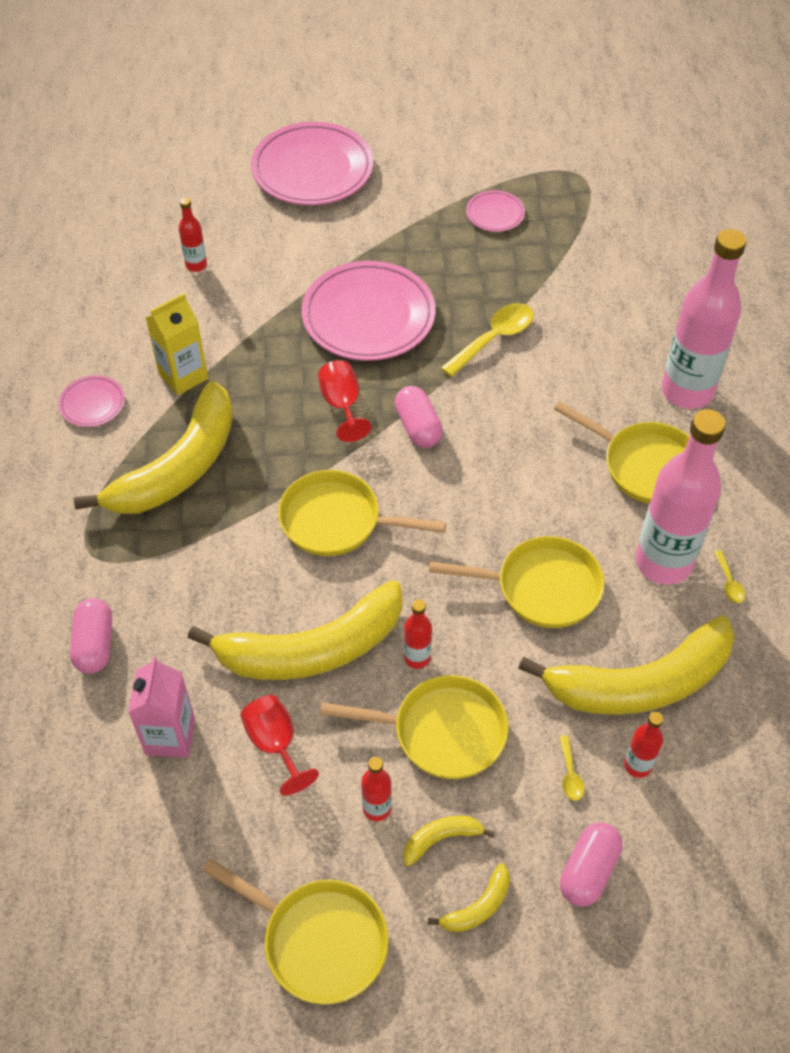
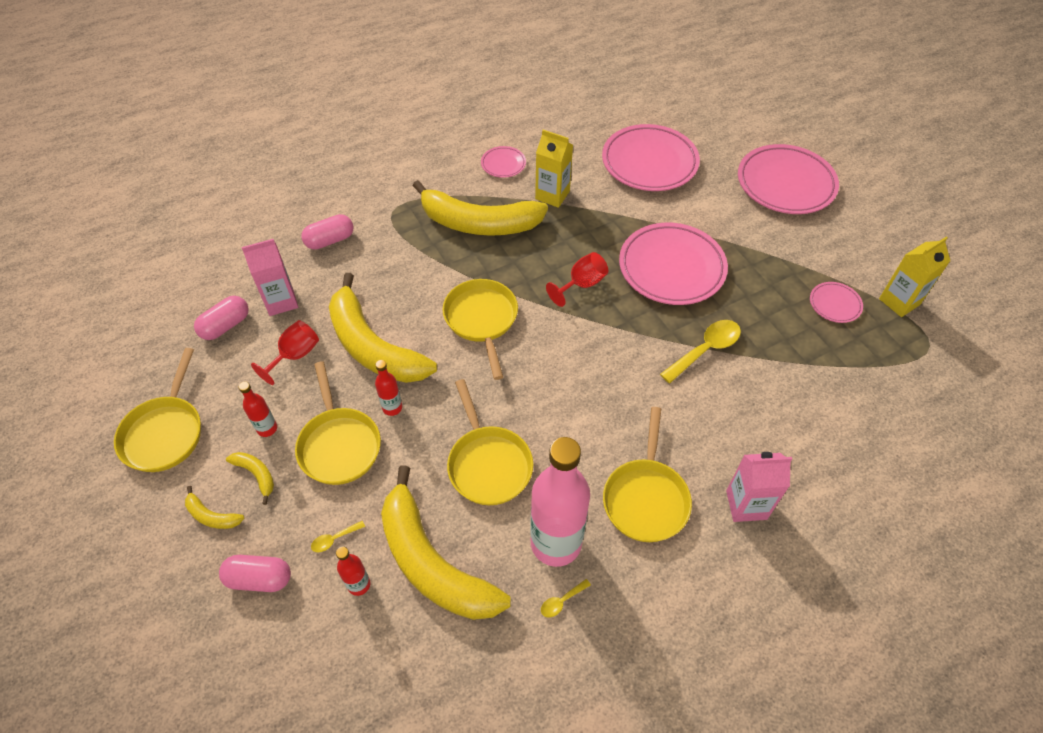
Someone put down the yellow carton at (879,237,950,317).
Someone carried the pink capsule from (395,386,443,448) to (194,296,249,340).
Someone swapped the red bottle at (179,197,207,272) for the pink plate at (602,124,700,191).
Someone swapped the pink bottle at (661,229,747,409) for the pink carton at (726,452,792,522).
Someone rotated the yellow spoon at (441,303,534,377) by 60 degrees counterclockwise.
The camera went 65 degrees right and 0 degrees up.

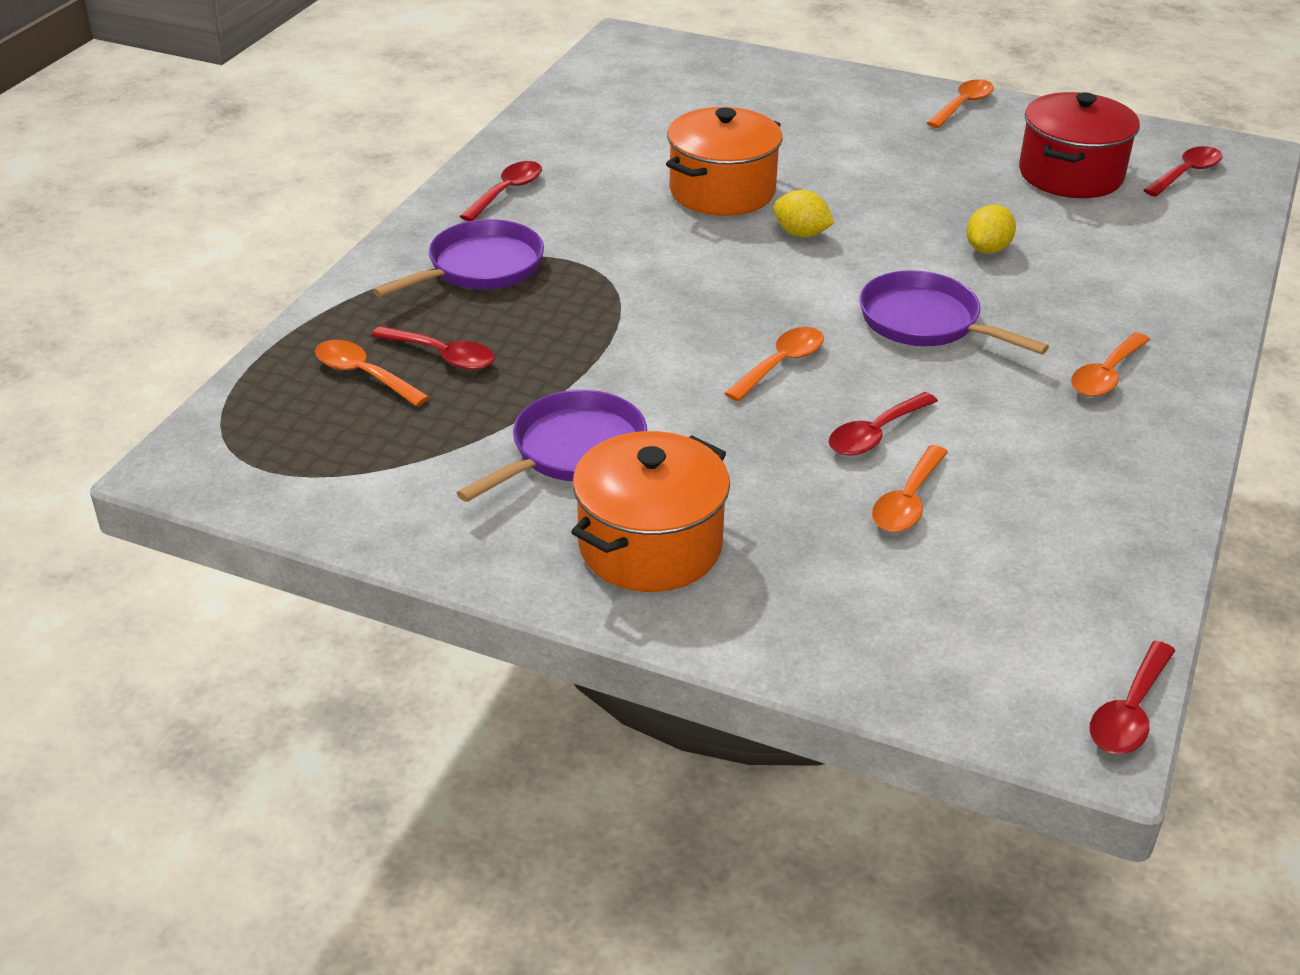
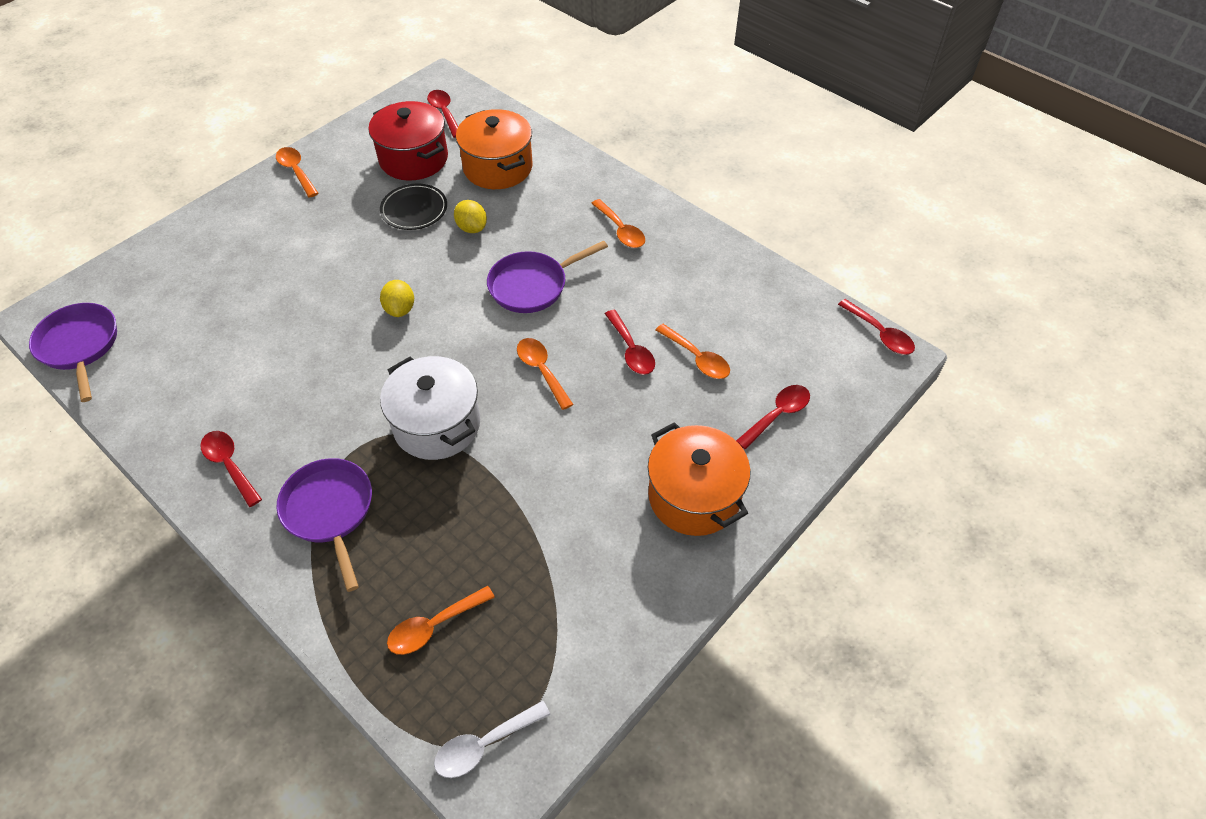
Someone put down the black plate at (380,184,447,230).
Someone put down the white pot at (380,356,480,460).
Someone put down the white spoon at (434,701,550,778).
Someone carried the red spoon from (371,326,495,370) to (736,385,810,450).
Someone carried the purple pan from (457,390,647,502) to (29,303,117,402).
Someone carried the orange pot from (666,107,783,216) to (456,109,532,189).
Someone rotated the yellow lemon at (773,190,834,237) by 60 degrees counterclockwise.
The camera went 70 degrees left and 15 degrees up.

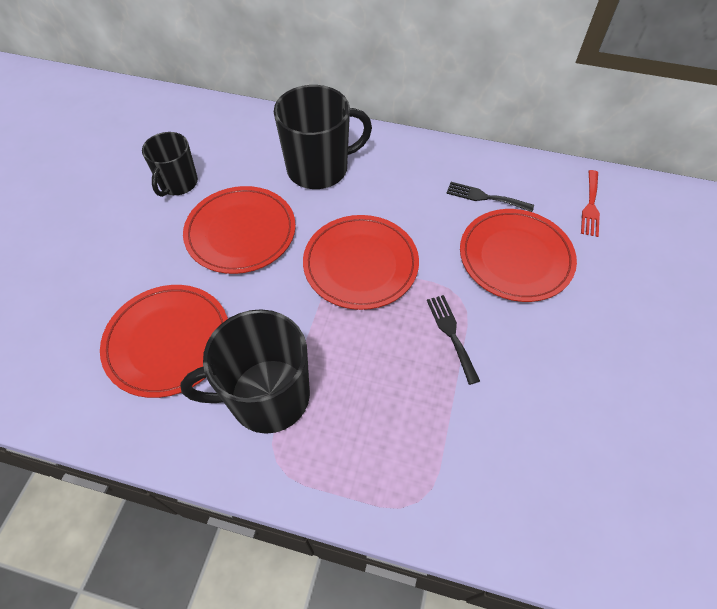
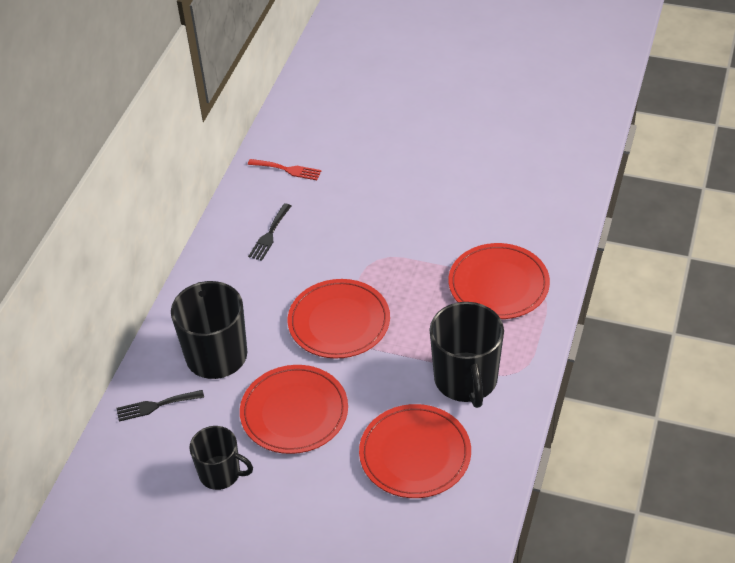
Someone carried the black fork from (427,295,480,385) to (117,390,204,422).
Someone carried the red plate from (460,209,577,302) to (449,243,550,319).
The camera went 85 degrees left and 10 degrees down.

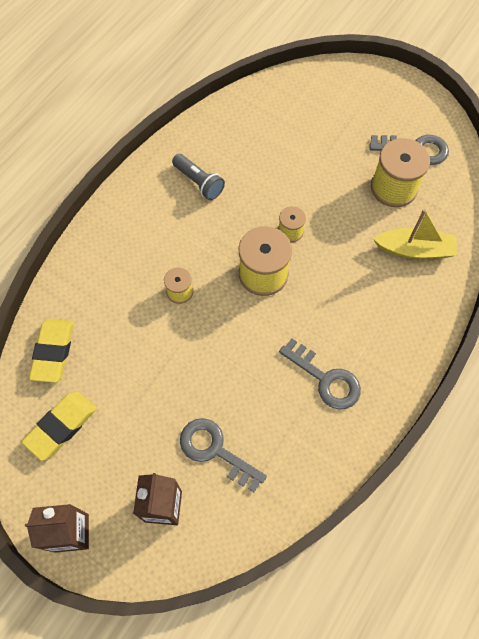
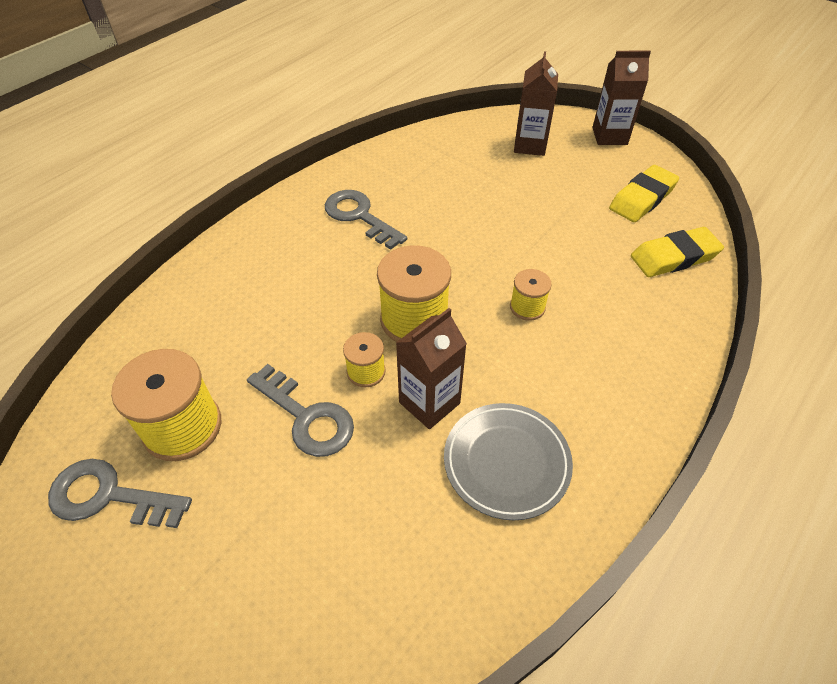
Someone took away the yellow boat at (373,209,457,259).
Someone put down the brown carton at (396,308,467,429).
Someone carried the grey key from (180,418,267,492) to (247,364,354,457).
Someone swapped the grey flashlight at (172,154,225,200) for the grey plate at (444,403,573,520).
Someone rotated the yellow eraser at (29,319,74,383) by 60 degrees clockwise.
The camera went 175 degrees left and 15 degrees down.

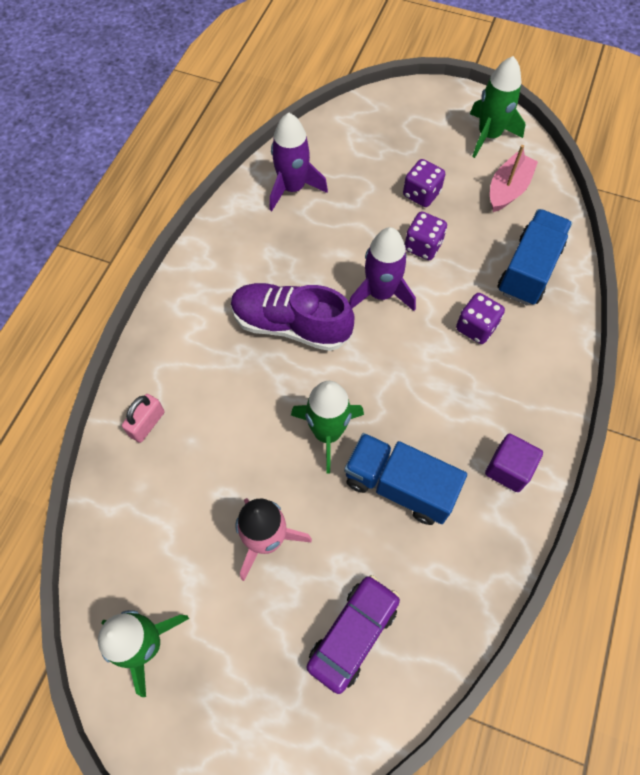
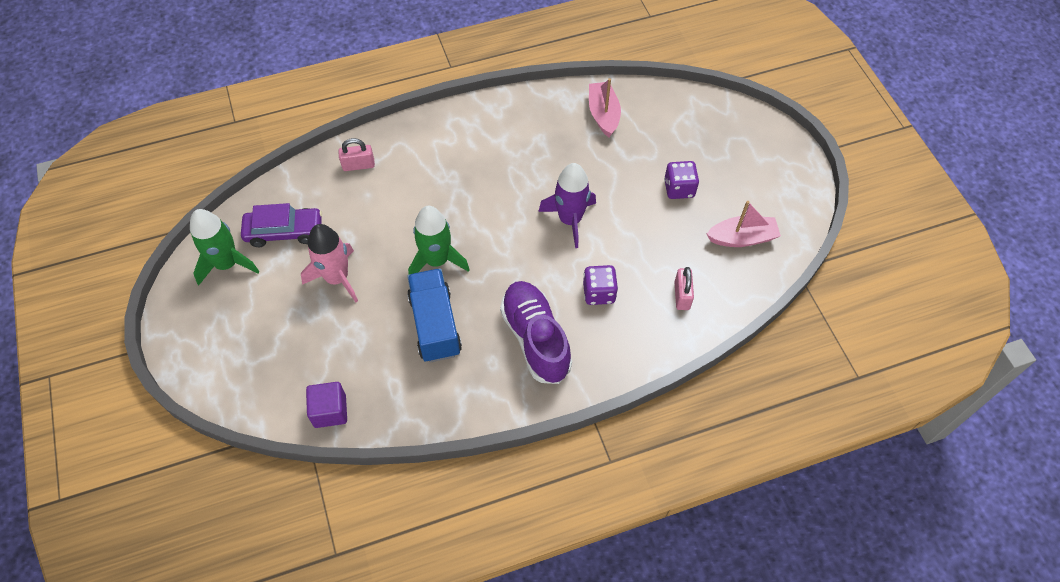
Someone took away the purple dice at (405,211,447,260).
Someone took away the green rocket at (470,56,525,158).
Someone carried the purple shoe from (231,283,354,351) to (500,281,572,384).
Someone carried the purple car from (307,575,400,694) to (241,203,322,247).
Someone carried the purple cube from (485,434,543,492) to (306,382,347,428).
Someone swapped the purple rocket at (270,113,328,211) for the pink boat at (589,78,621,137).
Someone swapped the blue truck at (498,209,572,305) for the pink padlock at (674,267,694,310).
The camera went 50 degrees right and 5 degrees down.

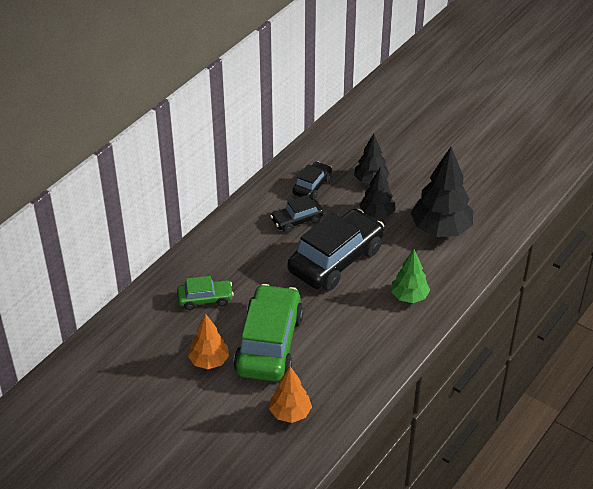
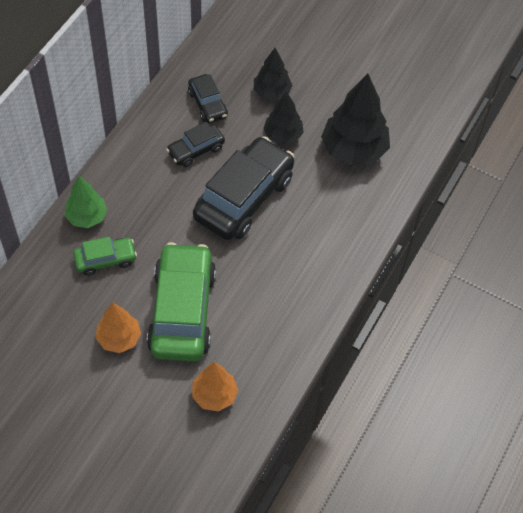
Someone carried the green tree from (391,249,430,303) to (65,176,107,228).
Someone rotated the black car at (293,161,332,199) by 135 degrees clockwise.
The camera went 10 degrees left and 15 degrees up.

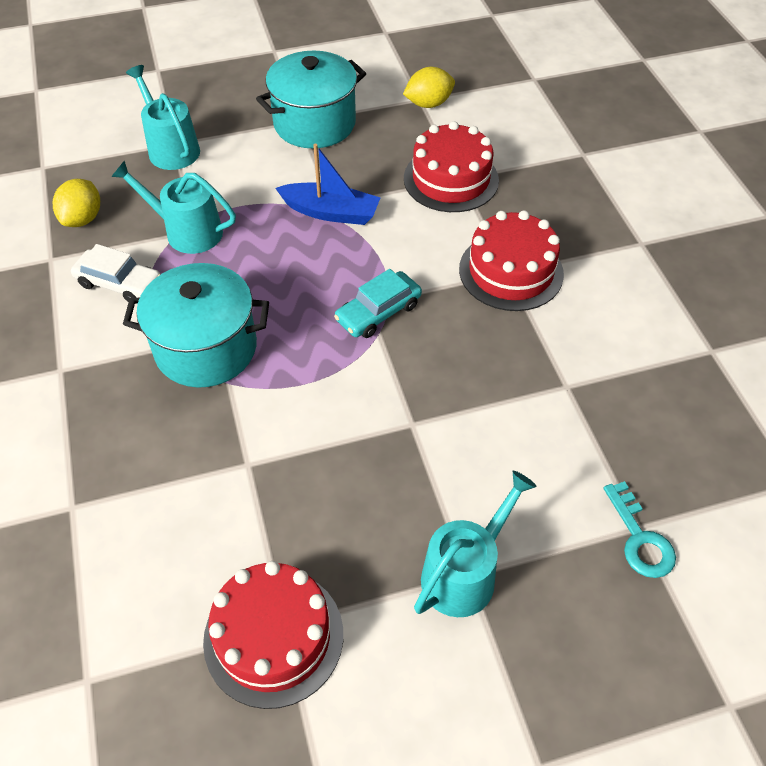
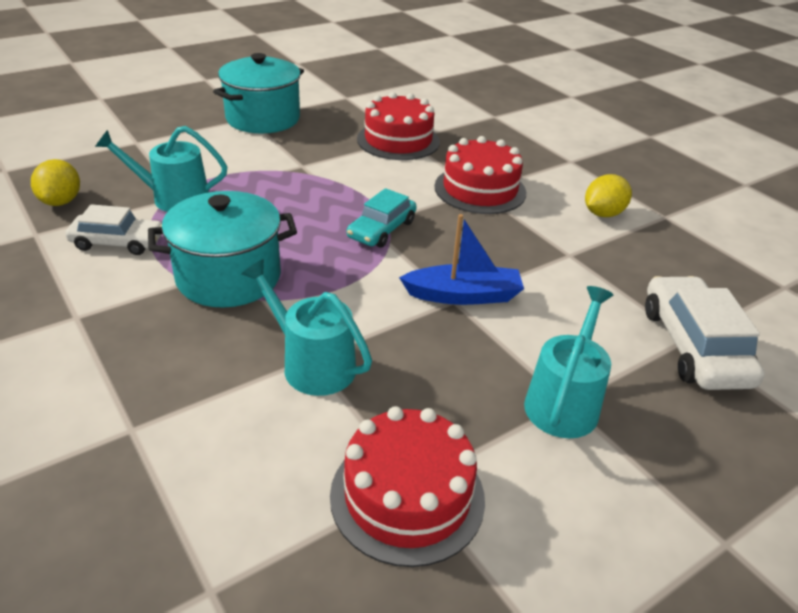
Someone carried the turquoise watering can from (126,65,200,170) to (241,259,372,396).
Someone carried the blue boat from (275,144,380,225) to (399,214,524,305).
Someone carried the yellow lemon from (403,67,455,108) to (585,174,632,217).
Someone swapped the turquoise key at (603,481,676,578) for the white car at (645,276,765,390).
The camera went 20 degrees left and 15 degrees down.

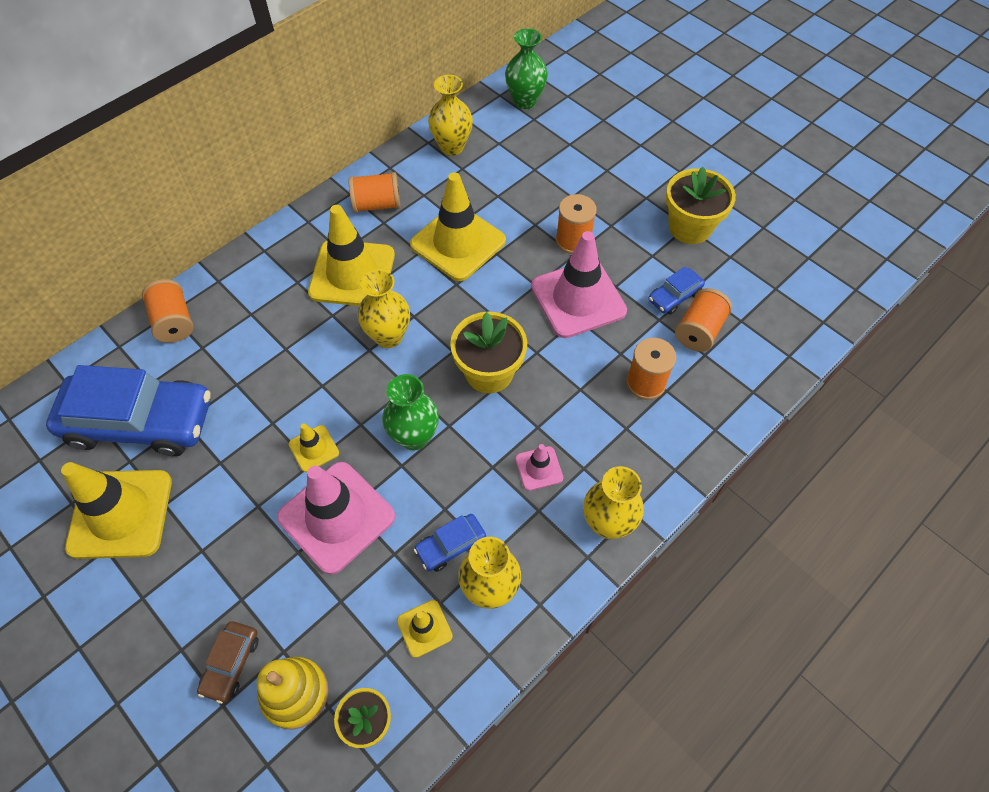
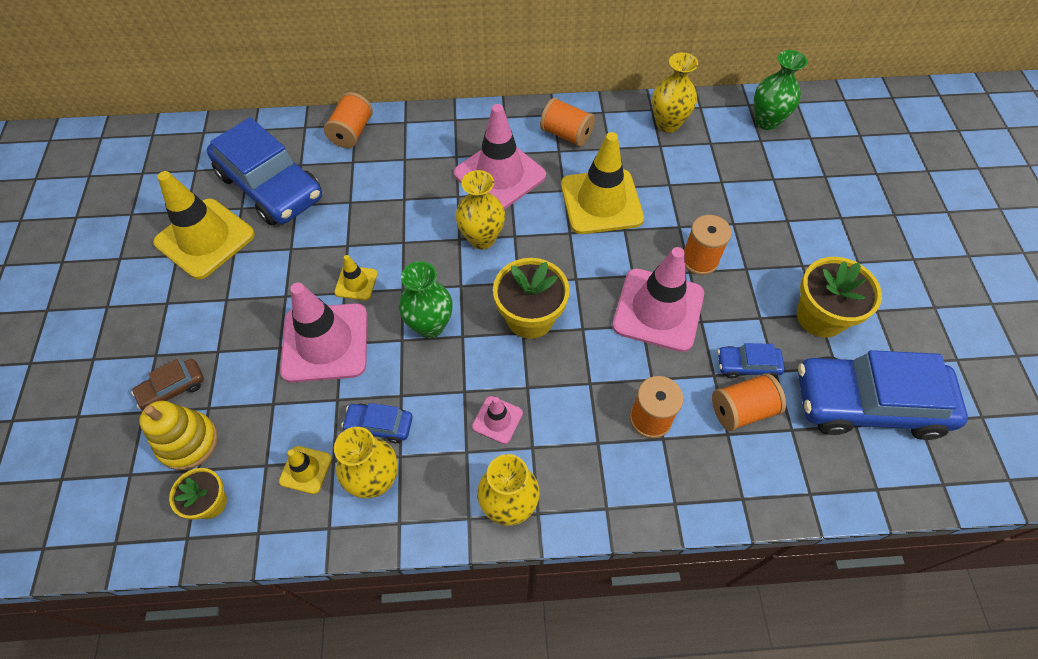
Someone put down the blue car at (798,350,968,440).
Someone repainted the yellow traffic cone at (308,205,395,306), which became the pink traffic cone at (454,104,546,209).
The camera went 40 degrees right and 0 degrees up.

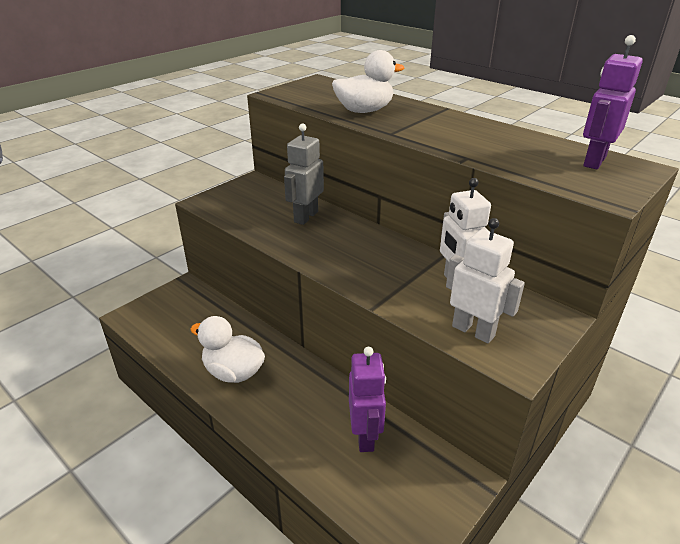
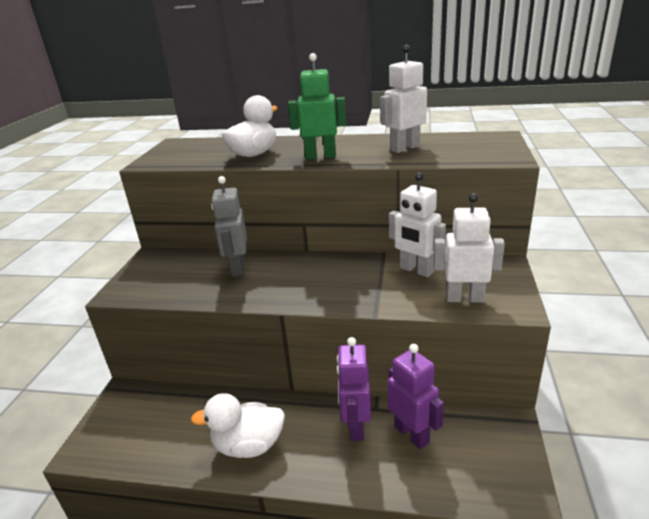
Someone put down the green robot at (288,53,346,159).
Someone put down the white robot at (380,45,427,153).
Someone carried the purple robot from (583,35,643,169) to (337,337,371,441).
The camera went 30 degrees left and 5 degrees down.

